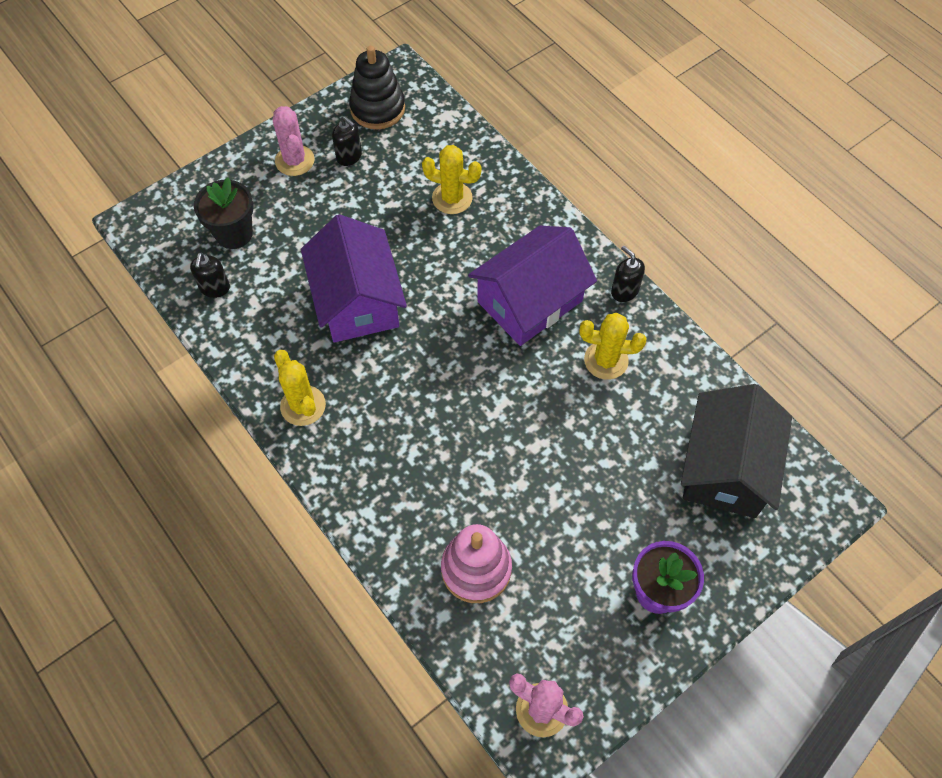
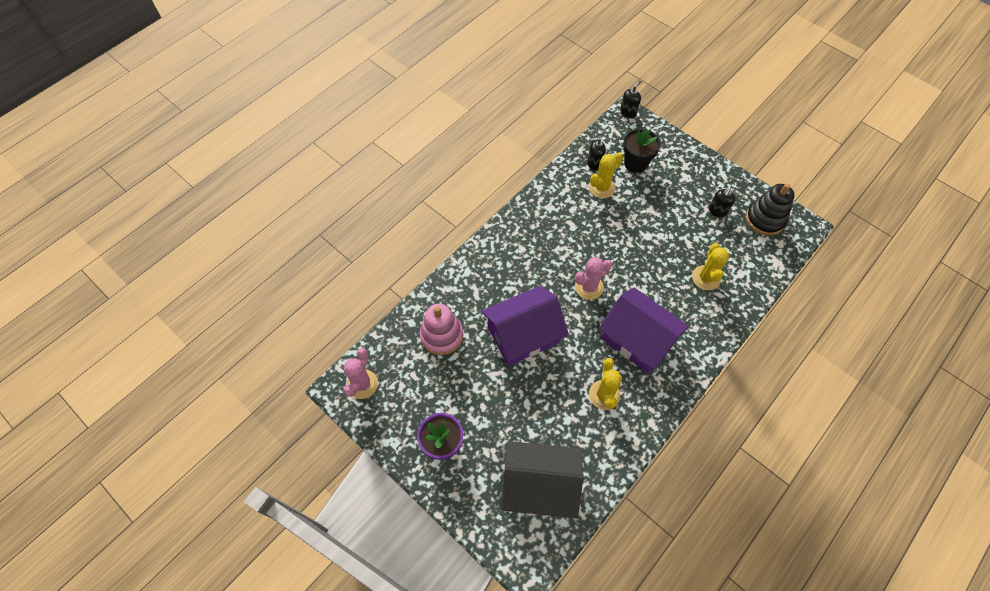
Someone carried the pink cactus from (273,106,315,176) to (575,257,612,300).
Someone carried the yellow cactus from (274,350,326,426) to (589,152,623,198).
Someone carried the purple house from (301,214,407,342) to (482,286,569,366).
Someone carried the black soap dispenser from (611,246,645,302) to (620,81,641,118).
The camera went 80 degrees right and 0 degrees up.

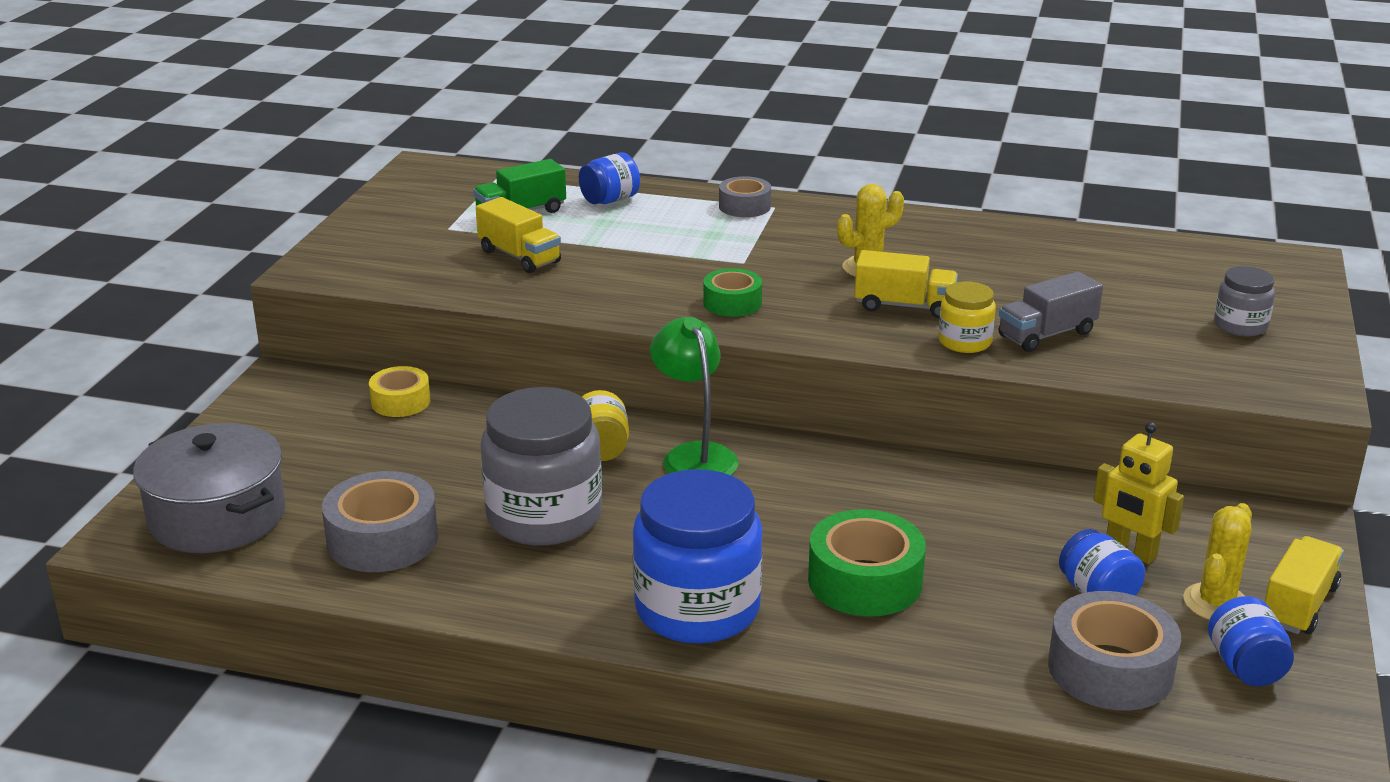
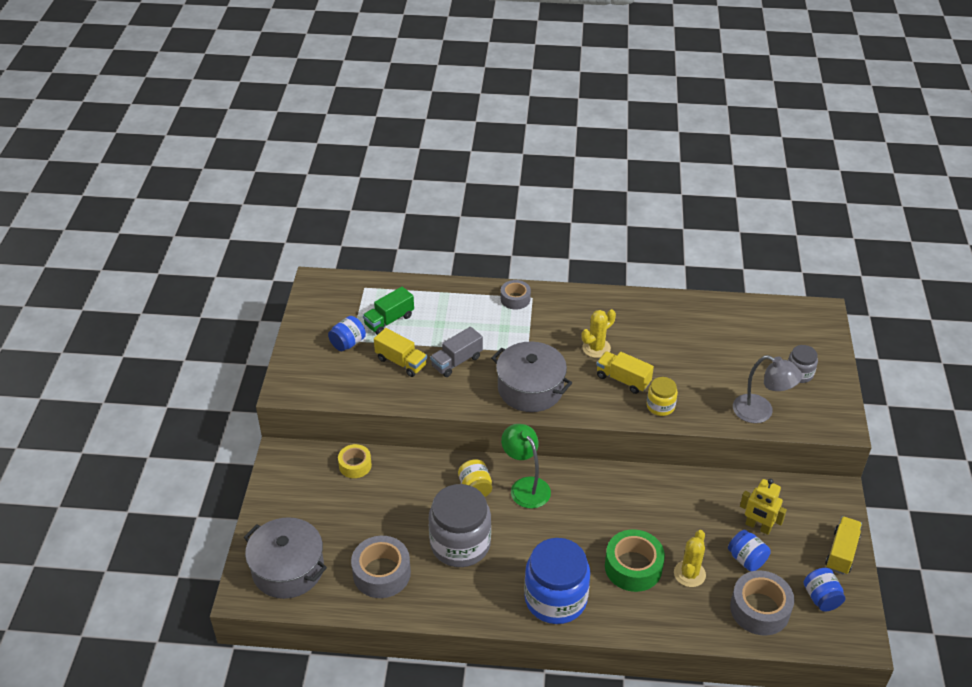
Someone put down the grey lamp at (733,355,802,423).
Someone carried the blue jar from (579,152,640,204) to (328,316,366,351).
Someone carried the grey truck from (999,272,1103,352) to (430,327,483,377).
Someone carried the yellow cactus from (1183,503,1252,620) to (674,530,706,587).
Someone swapped the green tape at (703,268,762,317) for the grey pot at (491,341,572,412).
Someone rotated the yellow truck at (854,250,958,318) by 150 degrees counterclockwise.
The camera went 10 degrees left and 15 degrees up.

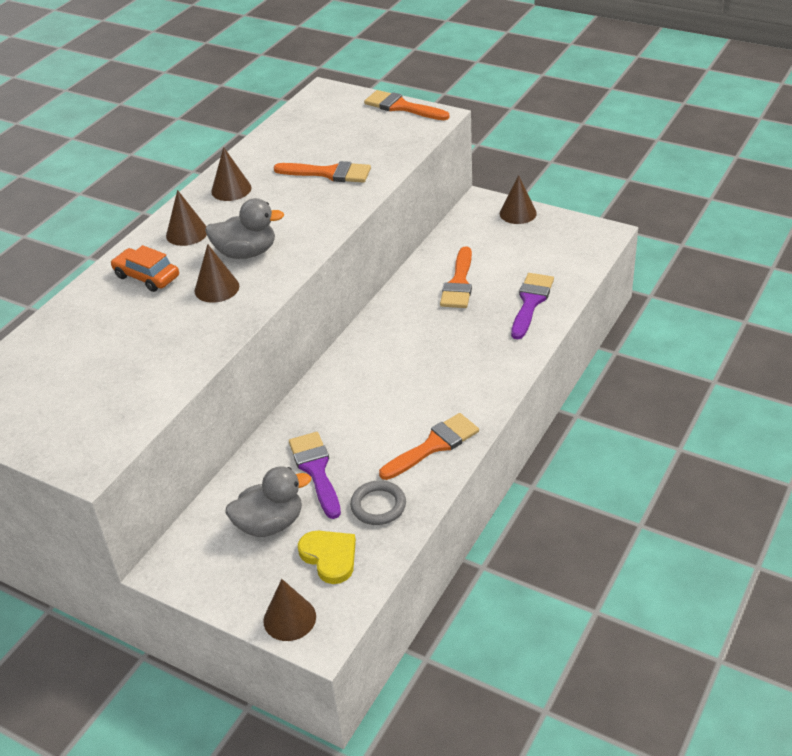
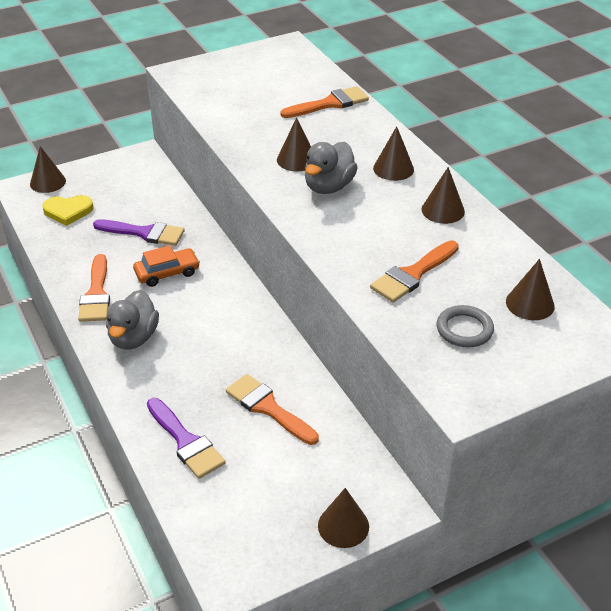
Someone put down the brown cone at (506,259,555,320).
Someone carried the orange car from (111,245,179,292) to (133,245,200,287).
Someone carried the grey duck from (225,466,311,537) to (106,290,159,350).
Someone carried the grey ring from (350,480,406,525) to (437,305,494,347).
Someone carried the orange brush from (364,90,450,120) to (280,86,369,118).
The camera went 120 degrees right and 0 degrees up.

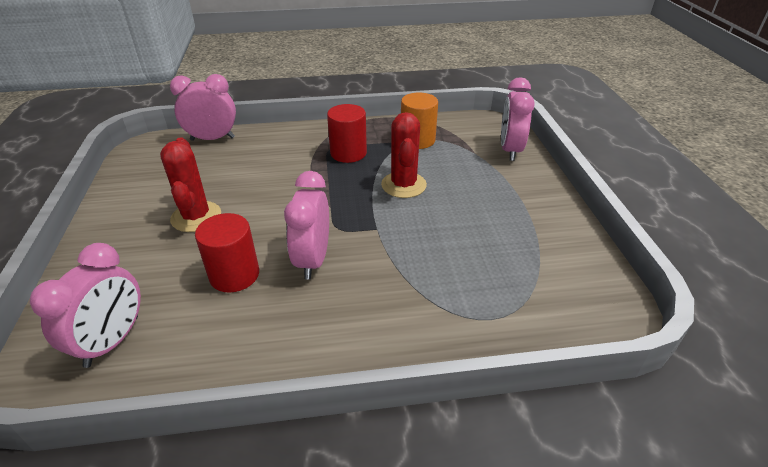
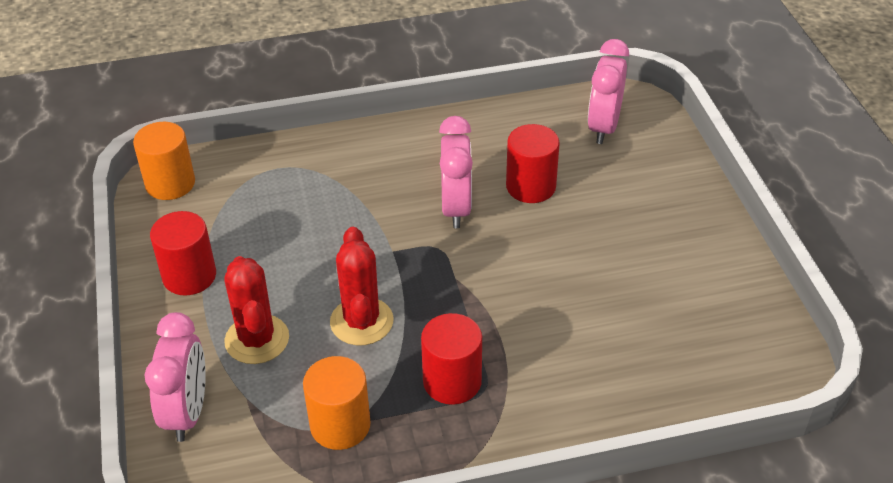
Someone took away the pink clock at (170,74,236,141).
Someone put down the orange cylinder at (133,122,195,200).
Someone put down the red cylinder at (150,211,216,295).
Someone carried the red cactus from (160,137,221,232) to (224,256,289,364).
The camera went 175 degrees right and 5 degrees up.

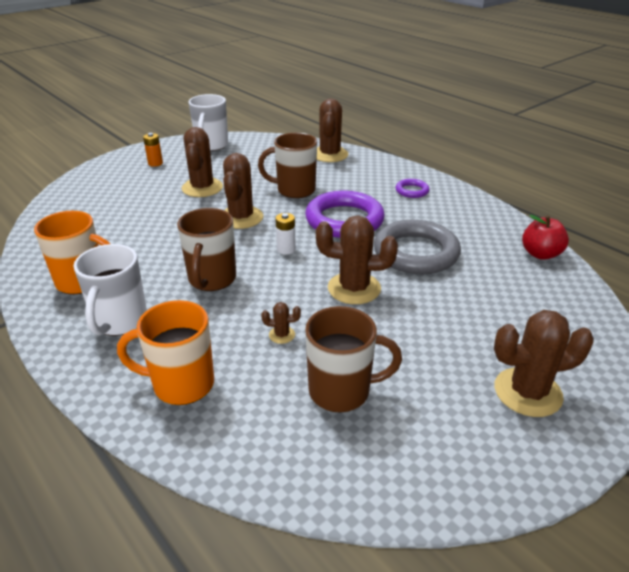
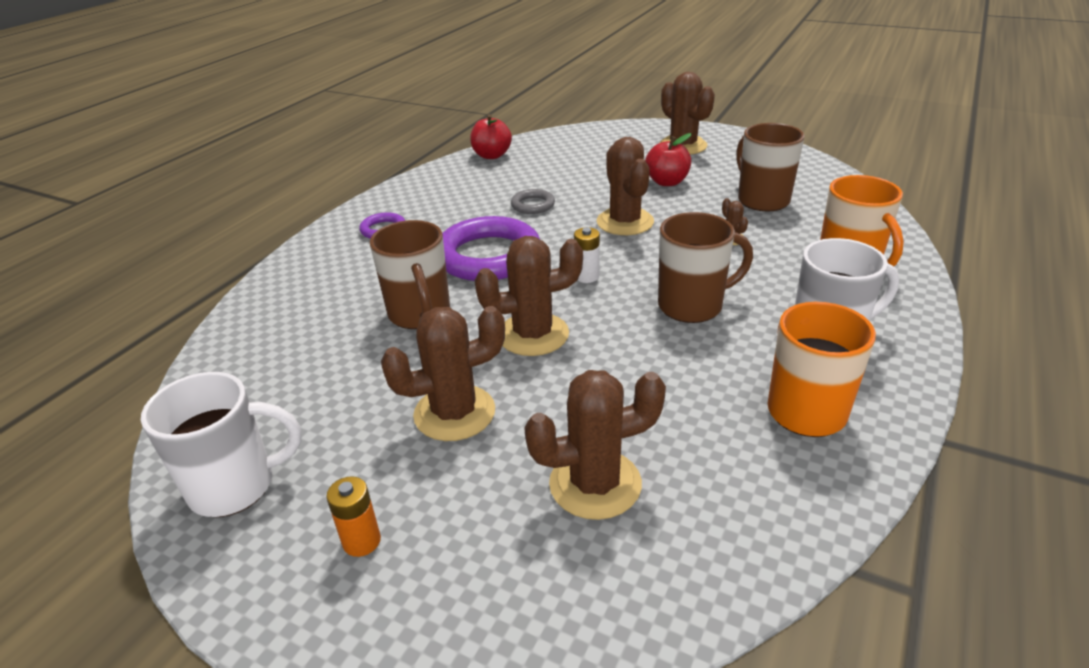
Someone put down the red apple at (645,133,692,186).
Someone carried the brown cactus from (317,98,348,162) to (524,370,666,520).
Someone scaled the grey ring at (374,220,461,274) by 0.47.
The camera went 110 degrees left and 0 degrees up.

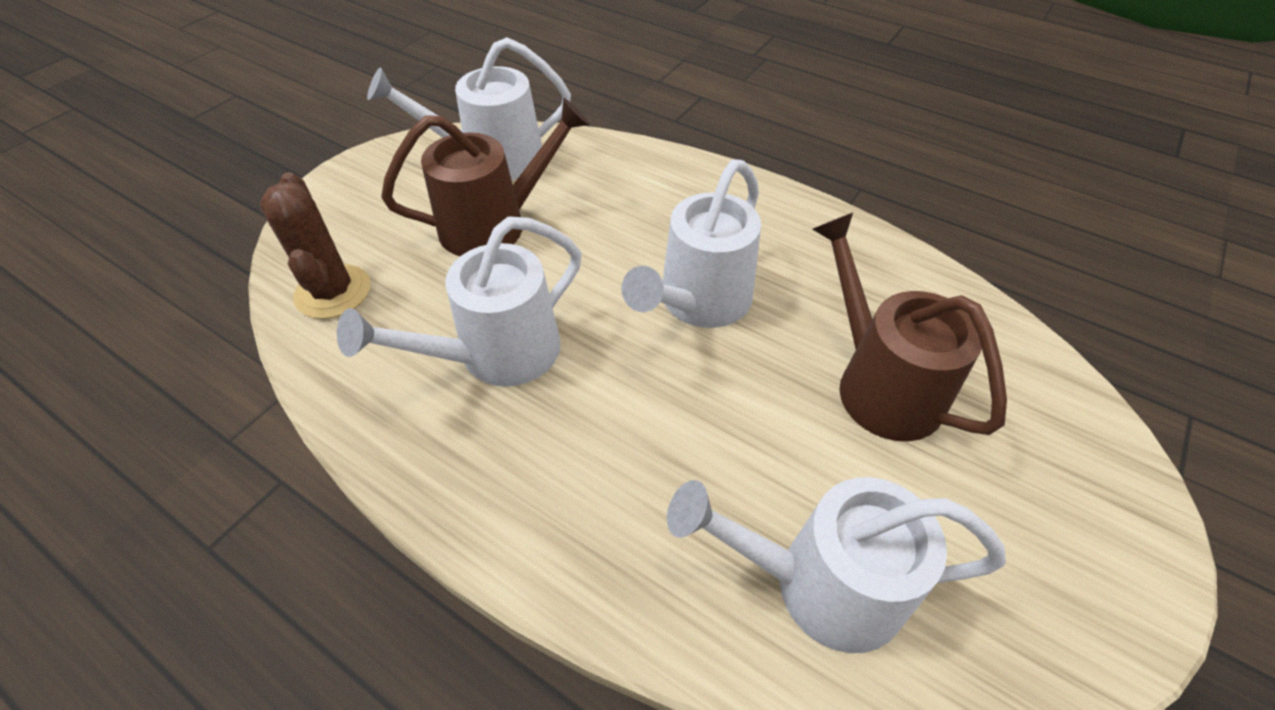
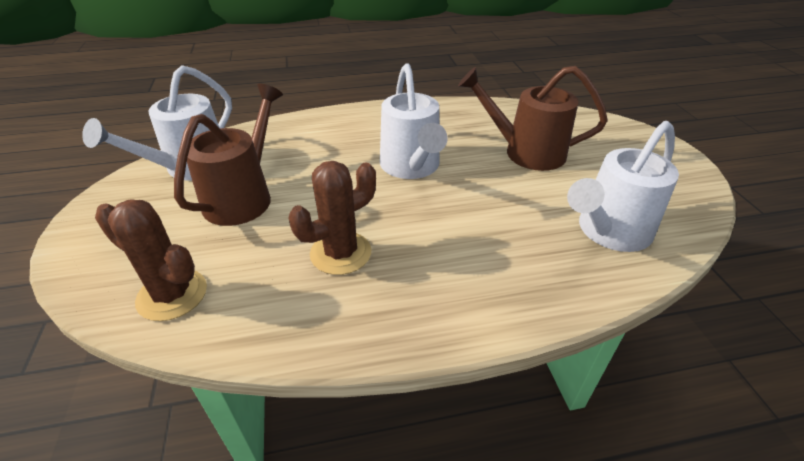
Someone swapped the white watering can at (337,216,581,387) for the brown cactus at (288,161,376,275).
The camera went 45 degrees left and 10 degrees down.

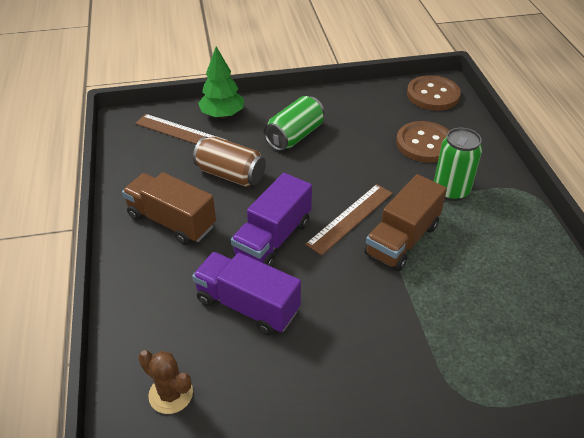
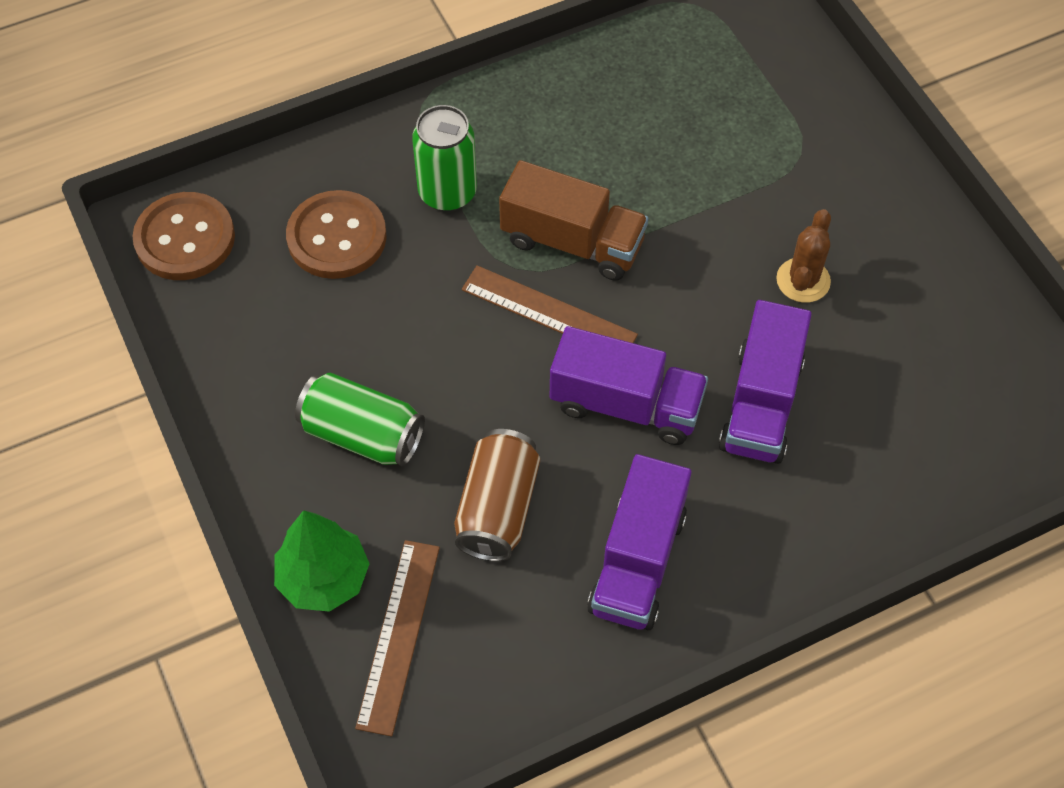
Someone carried the brown cactus from (138,350,193,414) to (776,209,831,303).
Someone repainted the brown truck at (122,172,216,245), which became the purple truck at (587,454,692,630).
The camera went 105 degrees left and 15 degrees up.

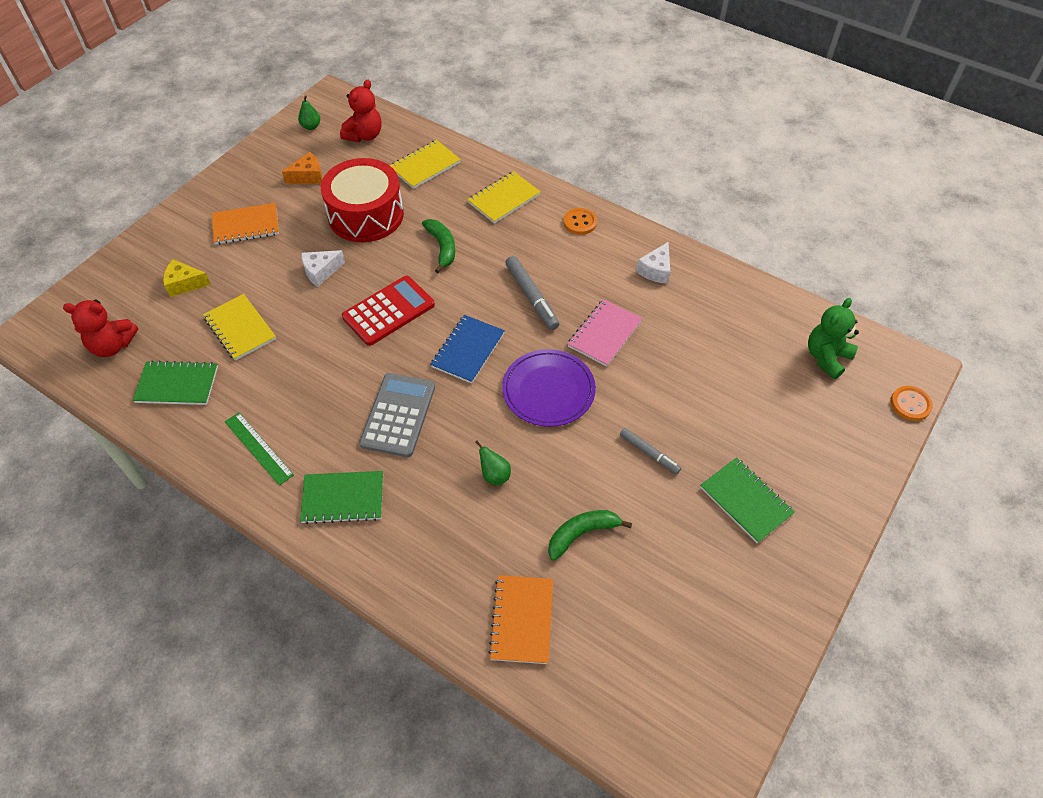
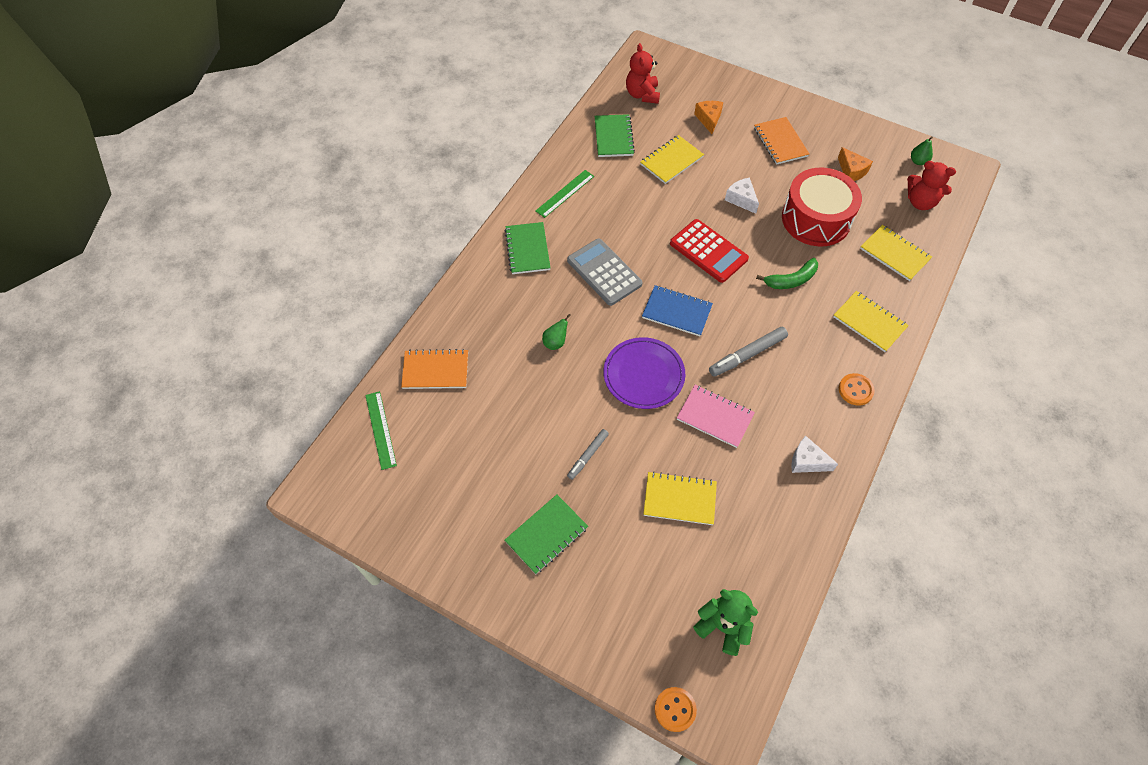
Someone took away the green banana at (548,510,632,561).
Someone put down the green ruler at (365,391,397,470).
Someone put down the yellow notebook at (643,471,717,525).
Someone repainted the yellow cheese at (163,259,211,297), which became the orange cheese at (694,101,723,134).
Someone rotated the grey calculator at (359,373,435,457) by 135 degrees counterclockwise.
The camera went 85 degrees right and 5 degrees up.

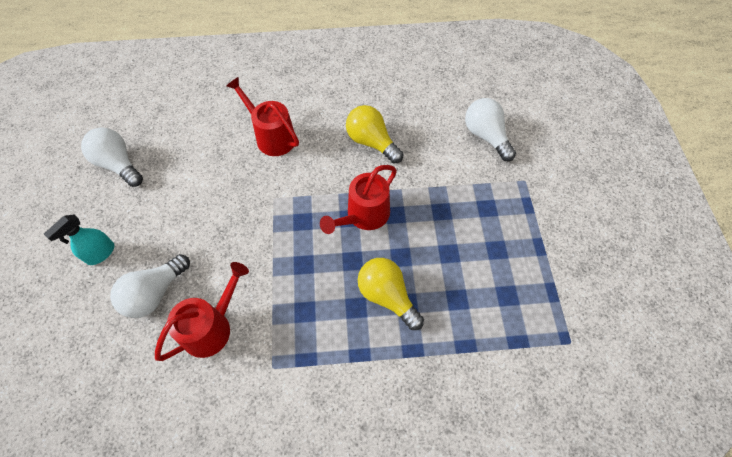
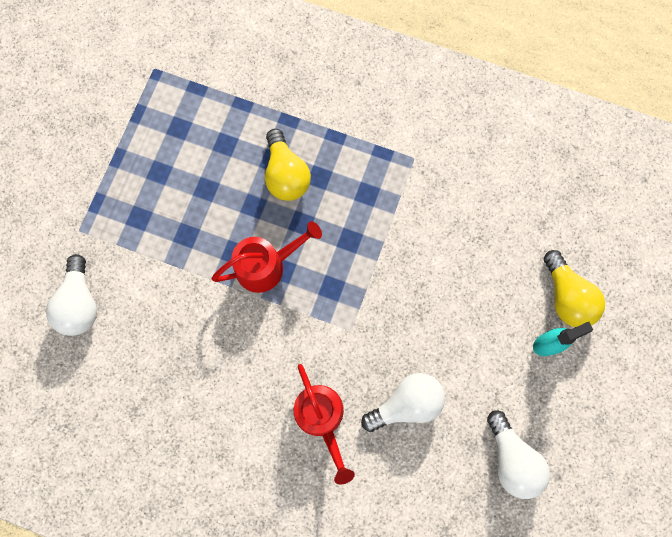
Someone took away the red watering can at (155,262,249,361).
Someone carried the white light bulb from (110,254,190,318) to (361,373,445,432).
Someone carried the yellow light bulb from (346,105,404,163) to (544,250,605,327).
The camera went 155 degrees left and 15 degrees up.

